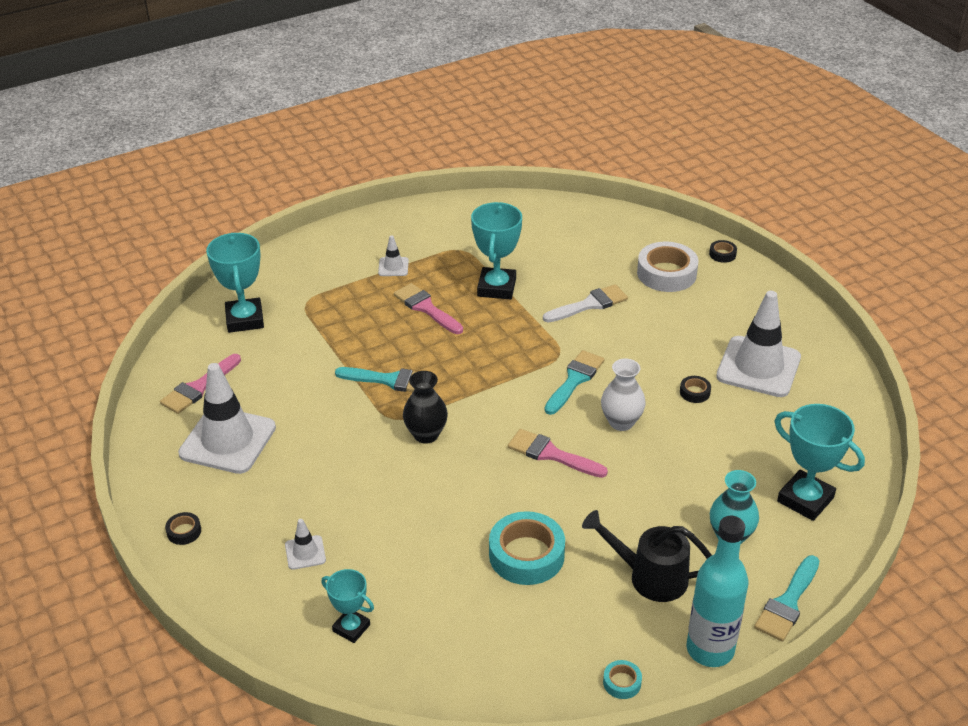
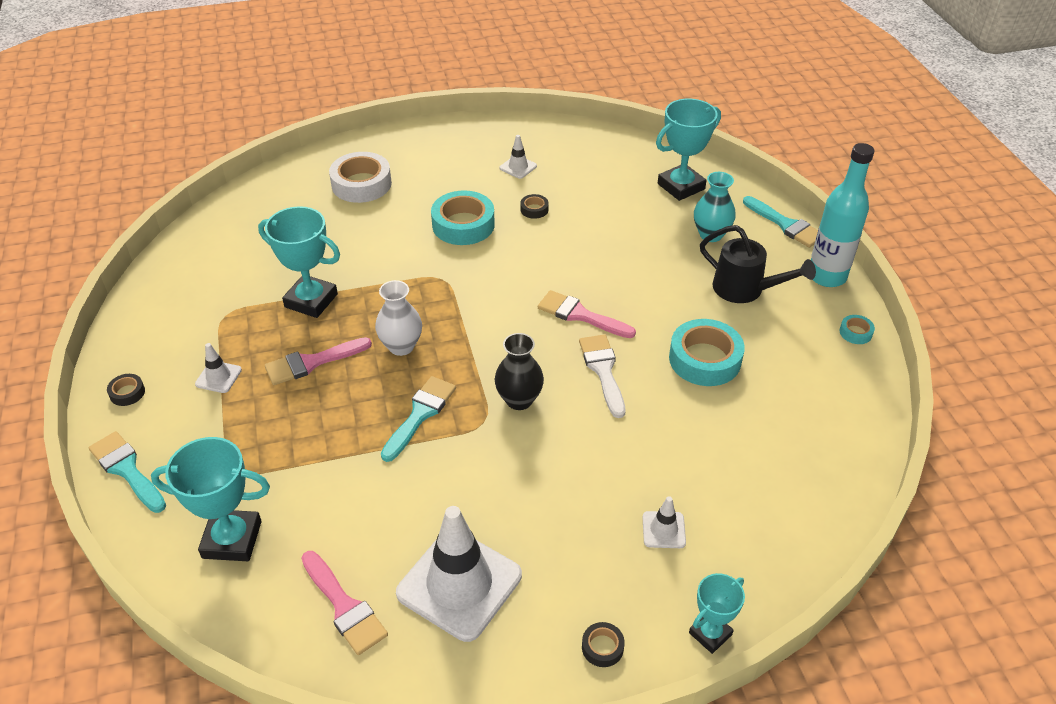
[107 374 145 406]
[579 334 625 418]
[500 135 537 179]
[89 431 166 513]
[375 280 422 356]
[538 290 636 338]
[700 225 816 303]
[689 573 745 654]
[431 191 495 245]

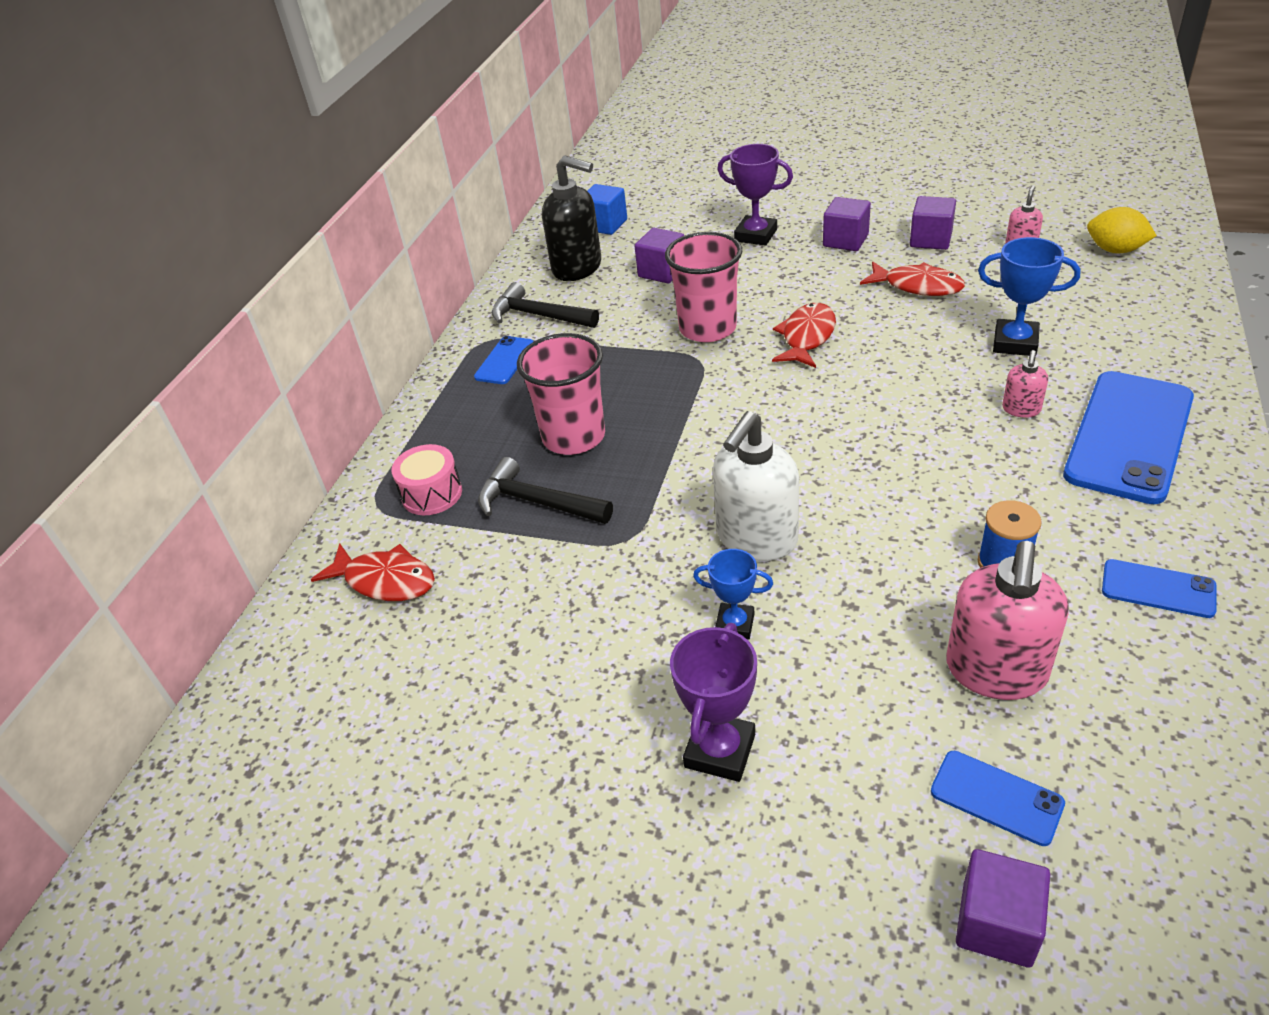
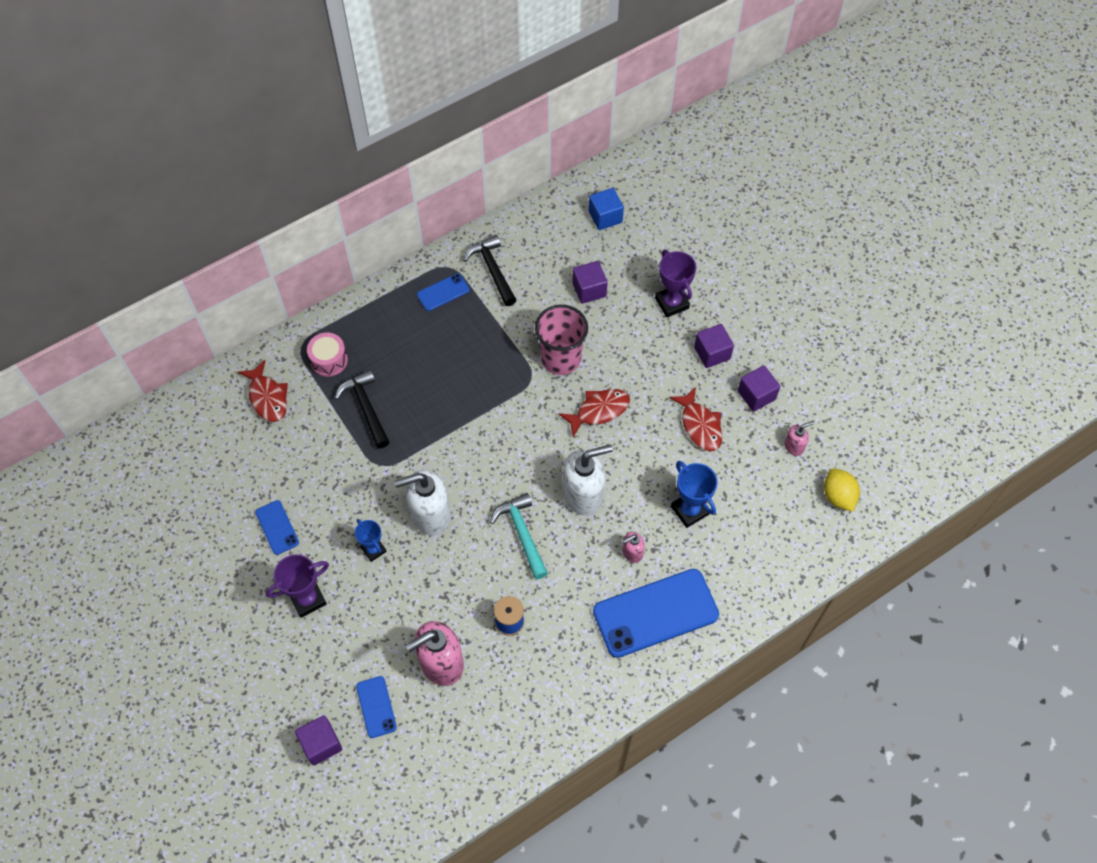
[542 155 601 281] (first image)
[517 333 605 455] (first image)
[255 500 299 555]
[563 445 613 516]
[490 493 548 579]

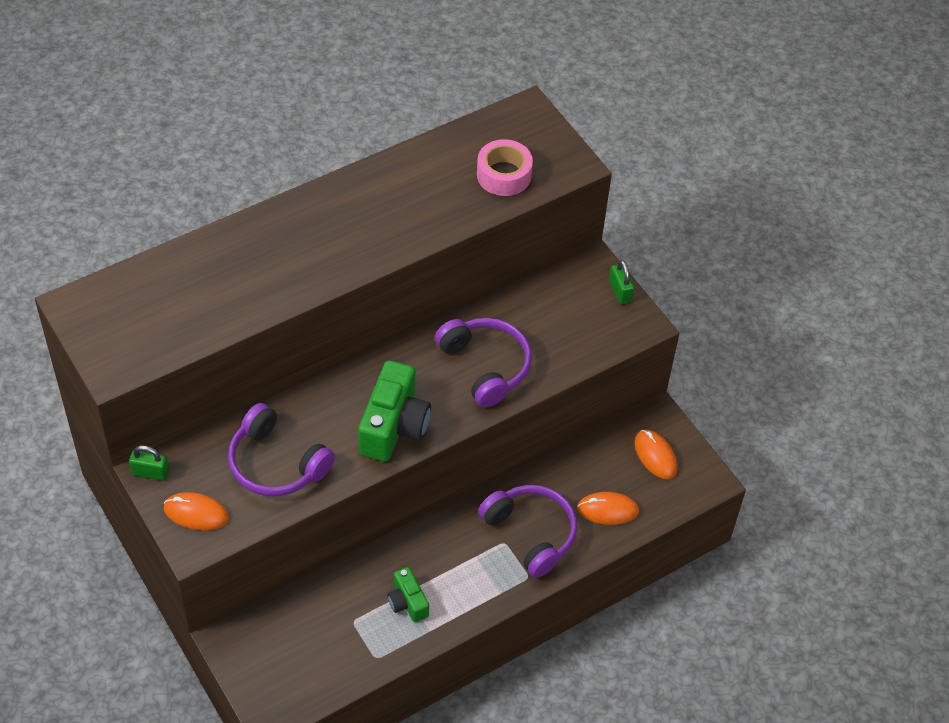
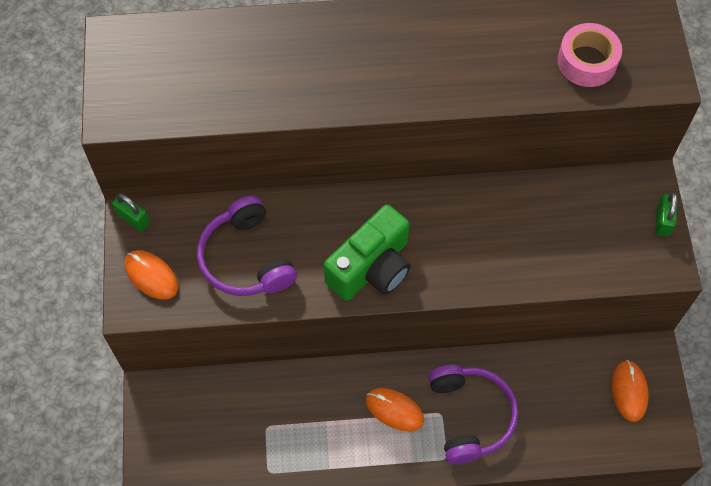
[435 318 532 407] (first image)
[366 388 425 431]
[387 567 429 622] (first image)

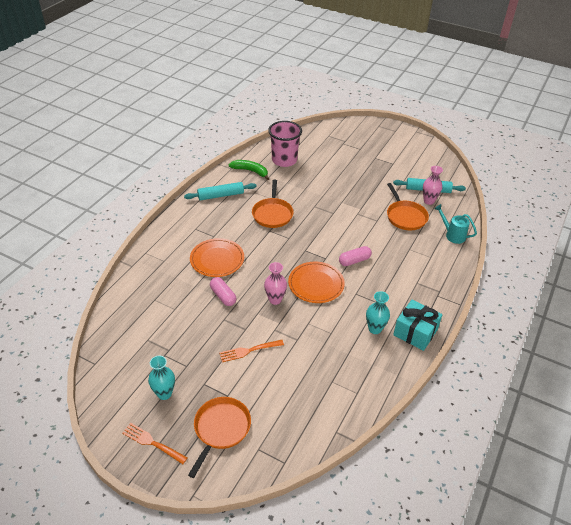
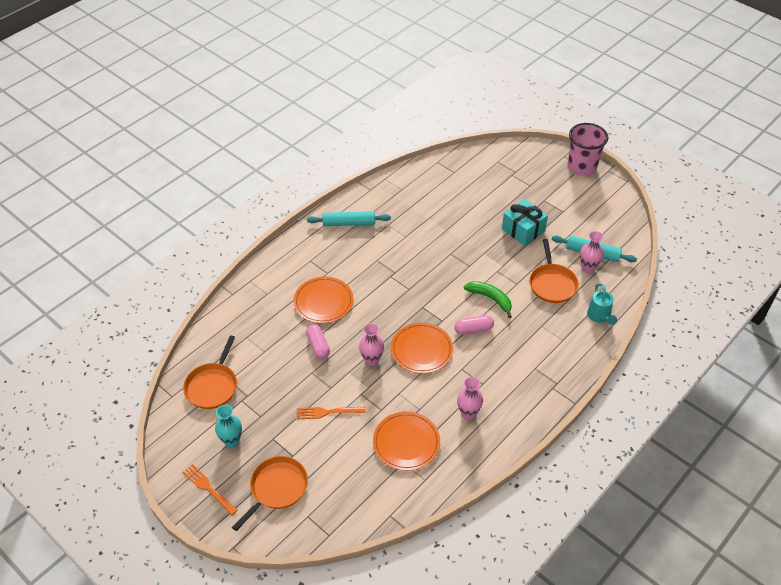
[568 123 608 176]
[464 281 512 318]
[183 335 237 409]
[587 283 617 325]
[457 377 483 420]
[502 199 548 246]
[373 412 440 471]

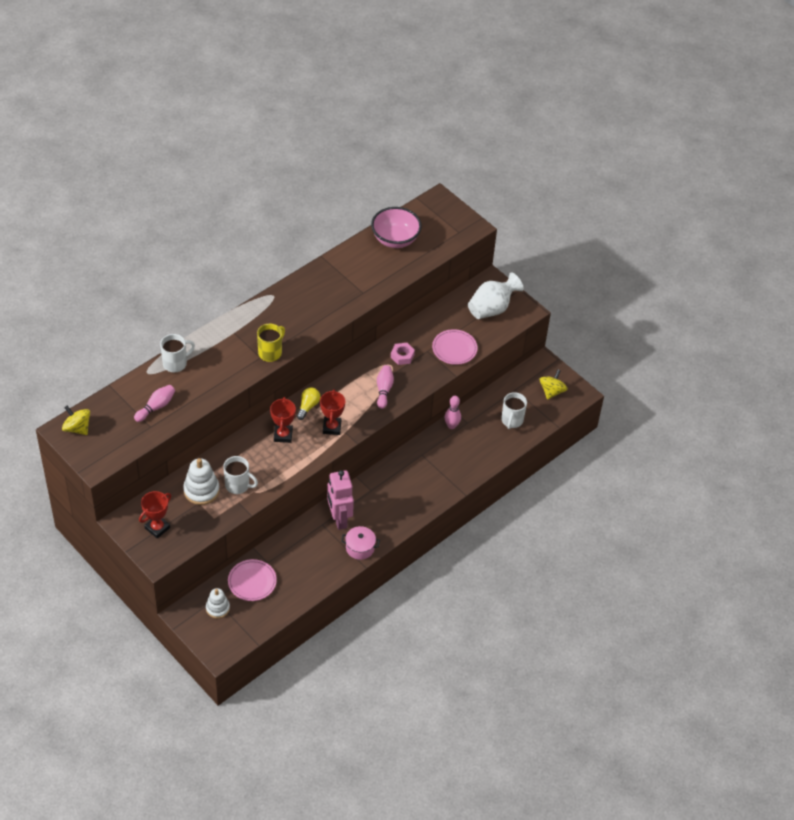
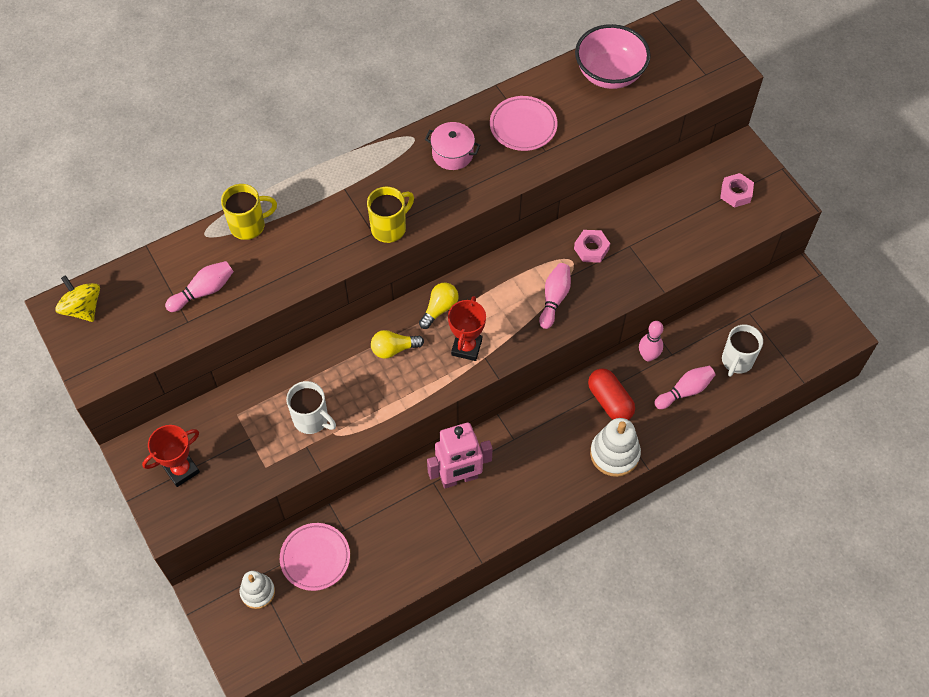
[720 173 754 208]
[490 96 558 151]
[221 184 277 240]
[540 370 568 400] (first image)
[371 330 424 359]
[590 418 641 477]
[427 422 493 488]
[425 122 481 170]
[654 366 715 409]
[588 368 635 420]

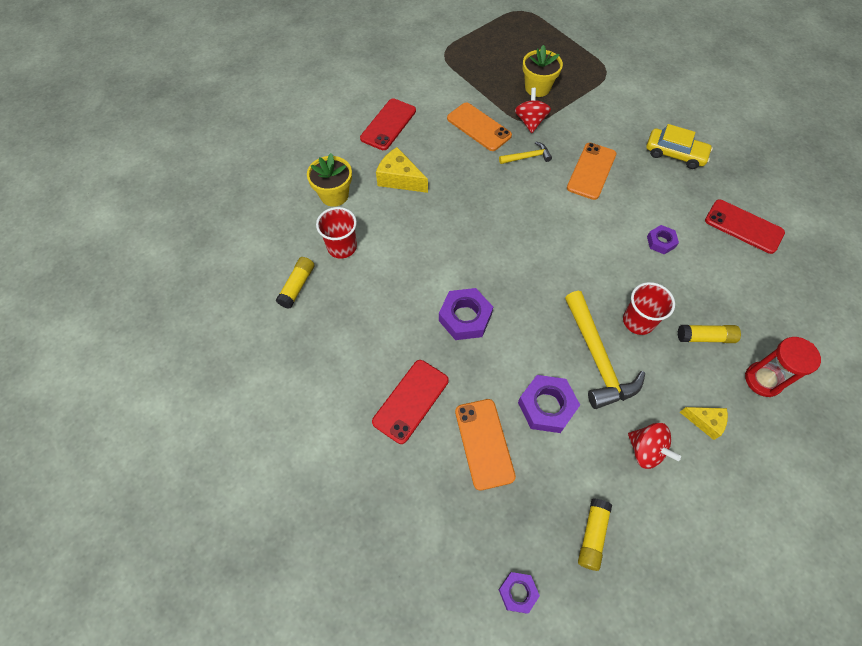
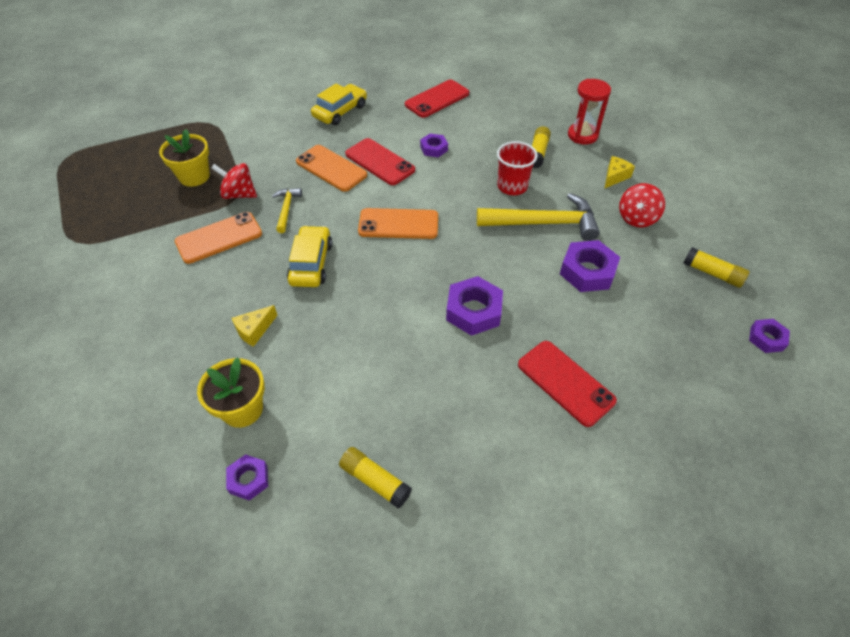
[345 138 415 185]
[232 305 278 347]
[316 207 357 258] (first image)
[358 208 438 239]
[619 183 665 227]
[287 226 332 287]
[226 454 268 501]

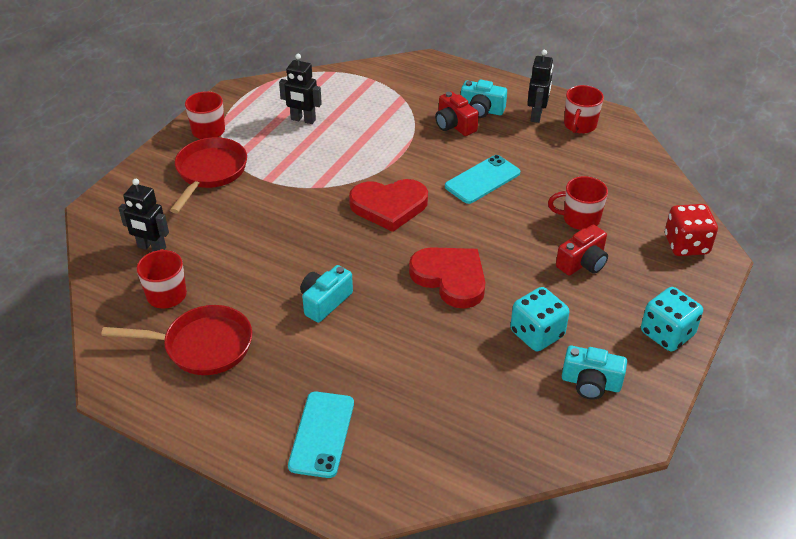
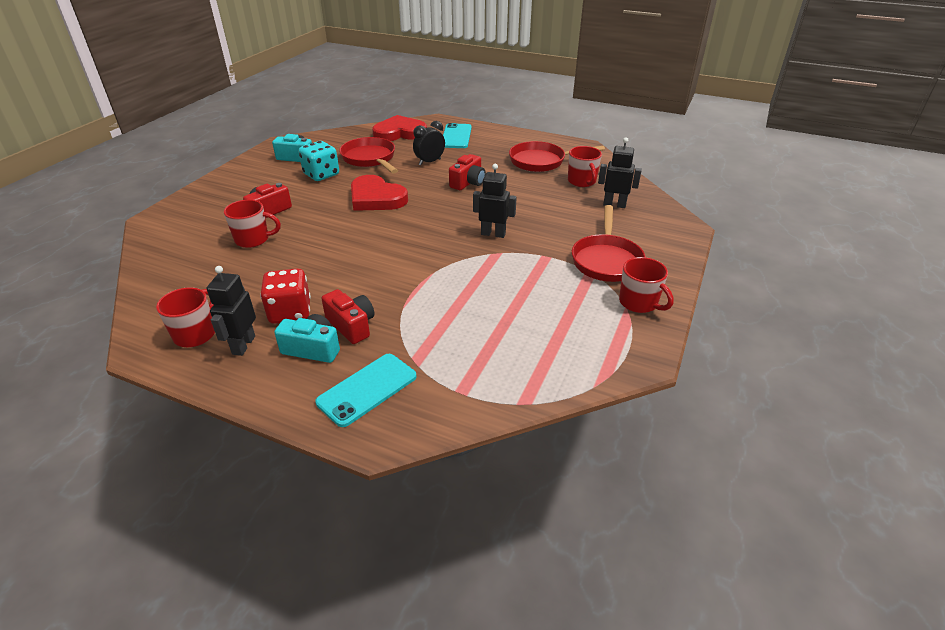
[473 164 517 238]
[315 354 417 427]
[372 115 427 141]
[260 268 311 324]
[449 154 486 190]
[641 287 703 351] (first image)
[413 121 445 165]
[339 137 398 174]

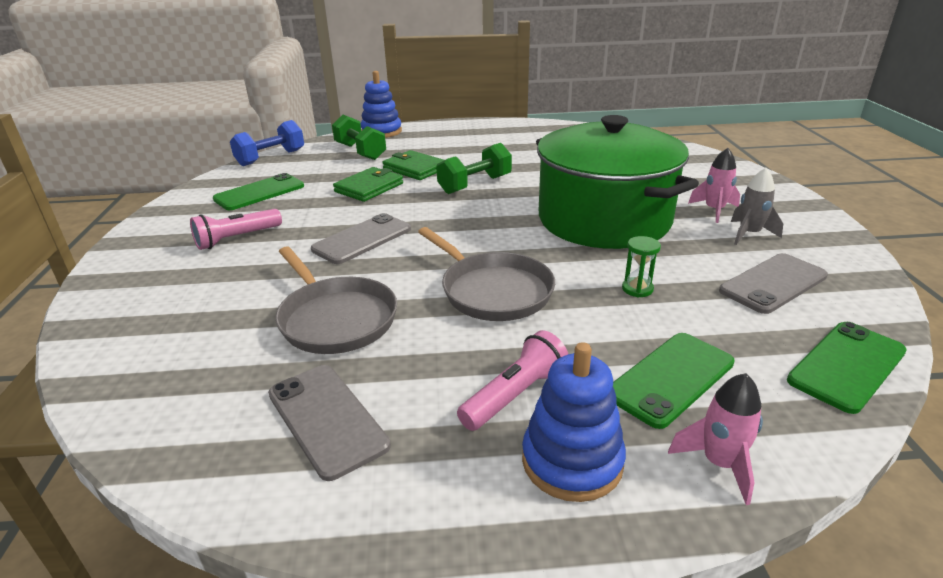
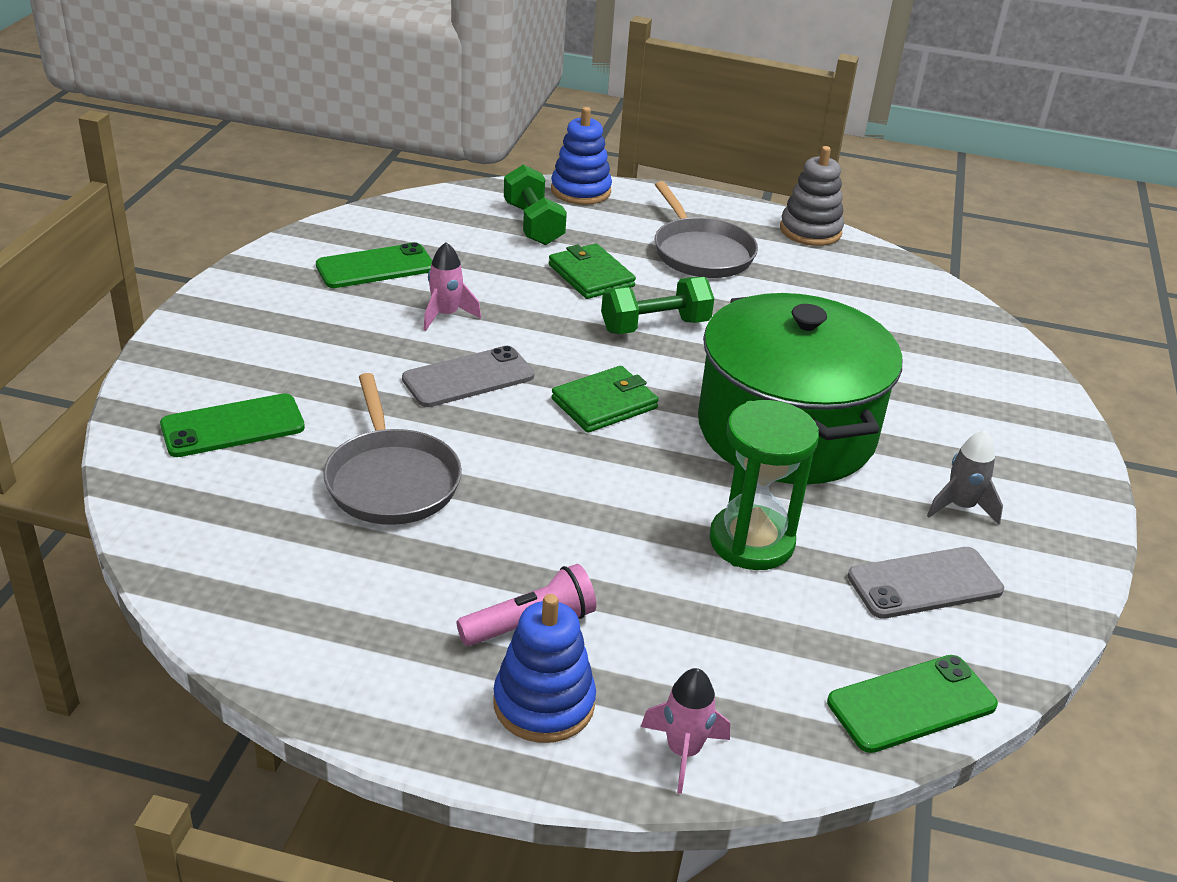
[230 120 304 166] (first image)
[423 242 481 331]
[551 366 659 433]
[190 209 282 250] (first image)
[655 181 758 278]
[710 400 819 570]
[160 393 305 457]
[268 365 391 481] (first image)
[780 146 844 246]

